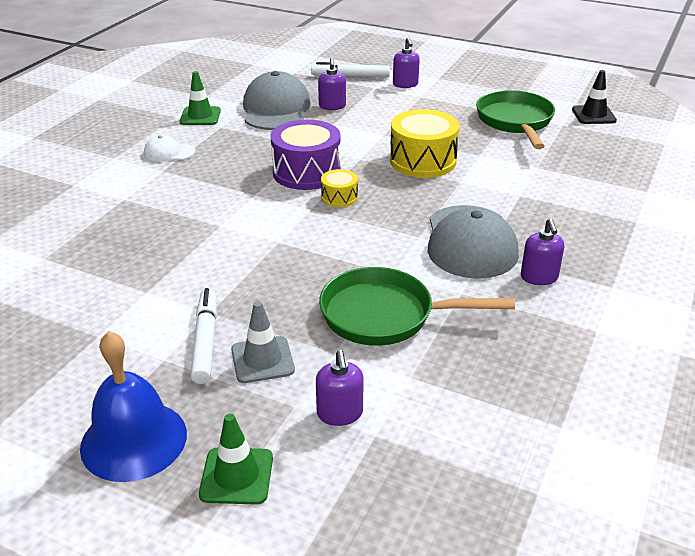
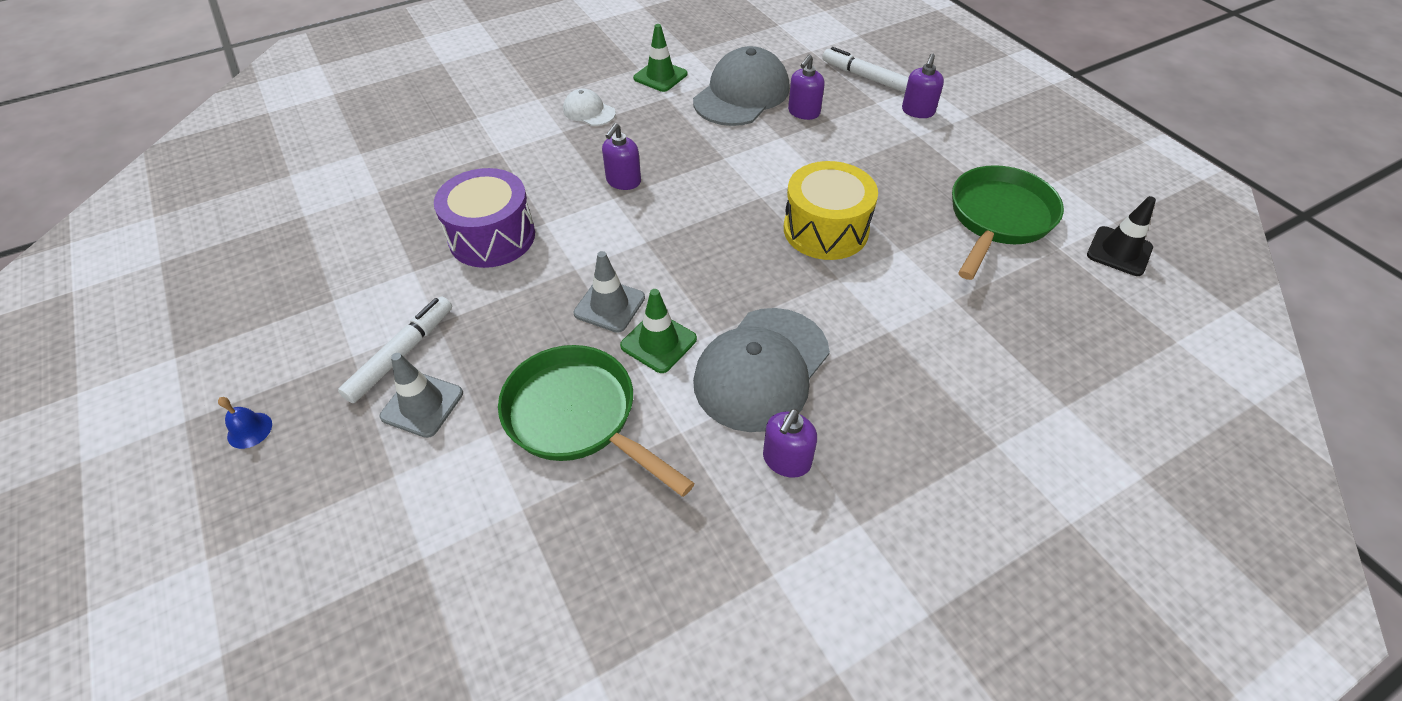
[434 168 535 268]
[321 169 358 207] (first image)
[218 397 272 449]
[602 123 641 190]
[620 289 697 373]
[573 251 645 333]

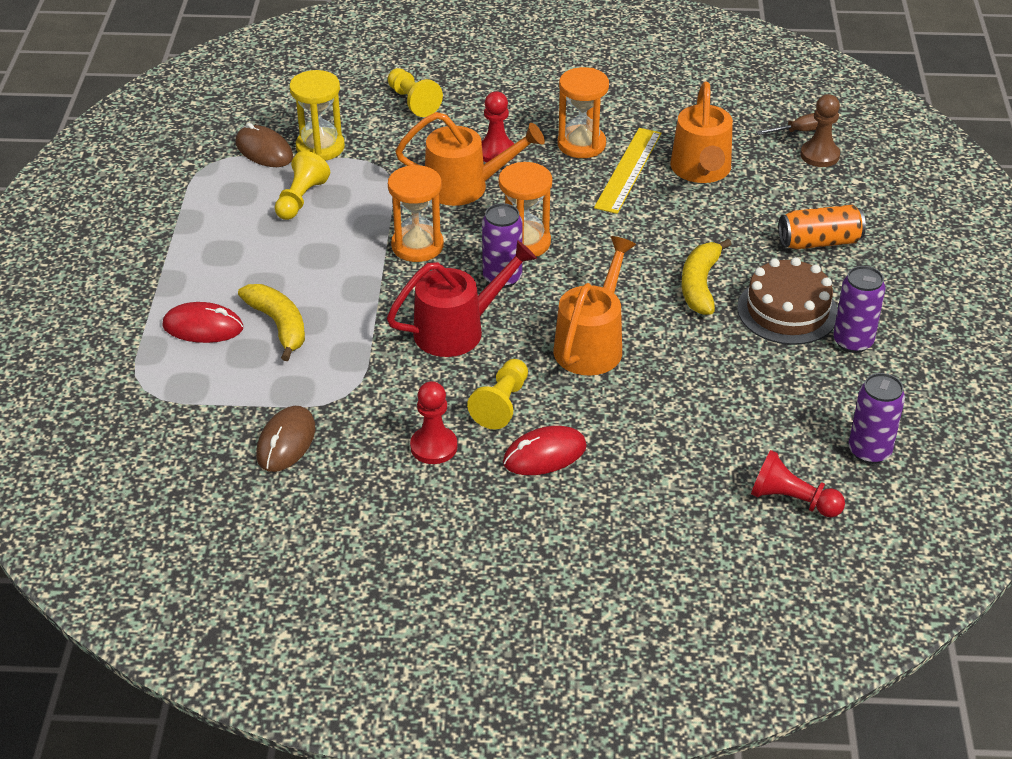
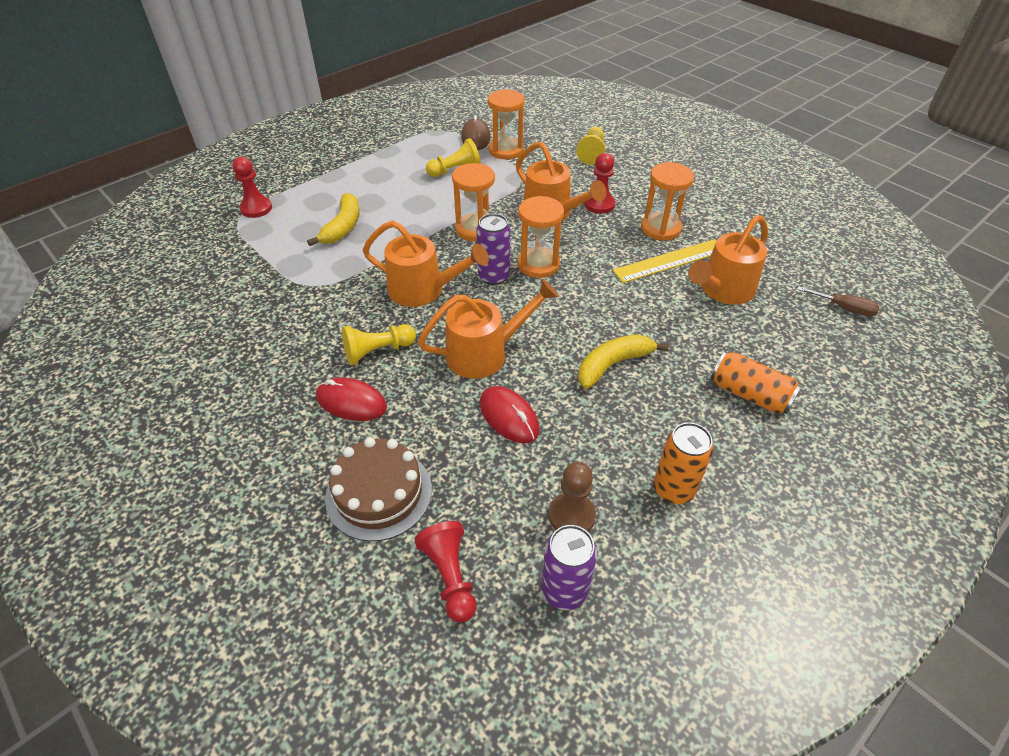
[488 89 525 159]
[549 462 596 532]
[363 220 489 307]
[325 437 432 542]
[654 422 713 504]
[480 386 540 443]
[233 157 272 218]
[256 406 315 472] (first image)

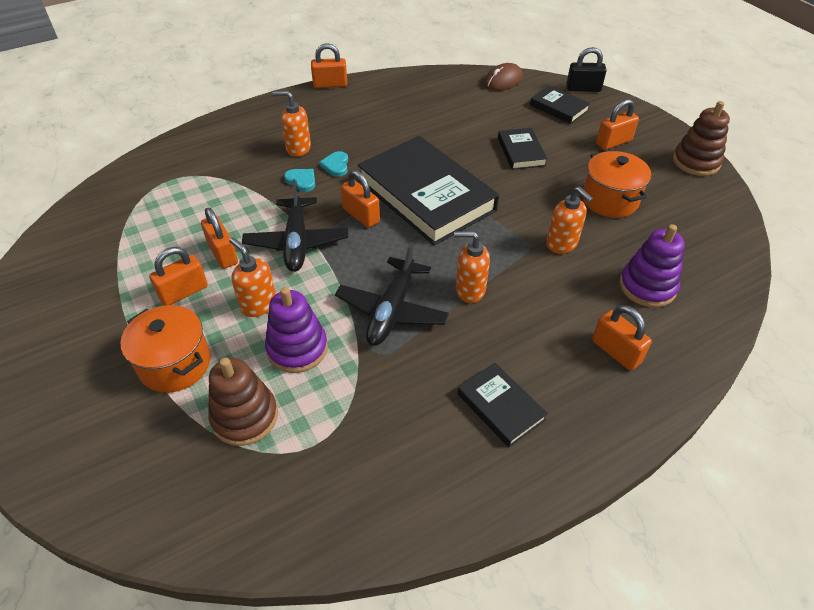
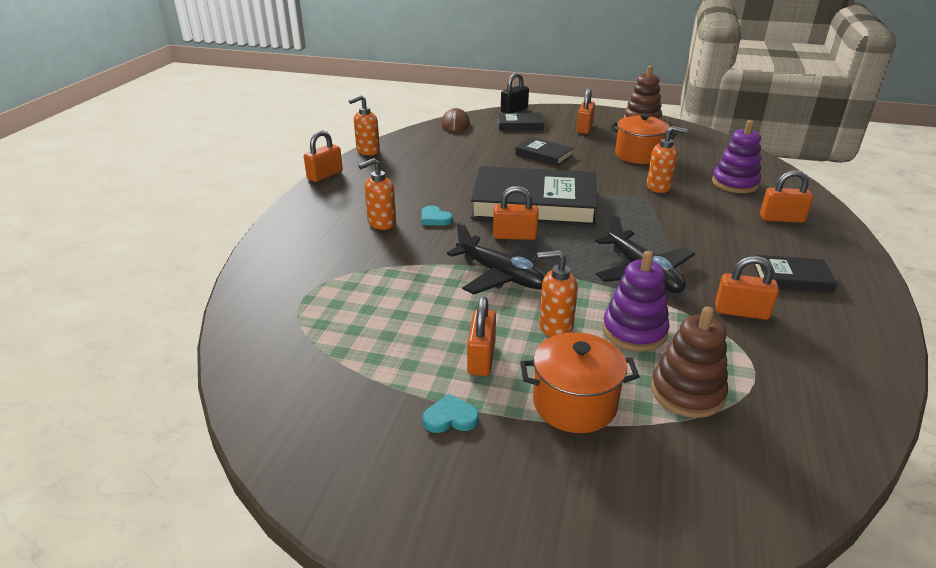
[423 394 479 433]
[715 256 779 320]
[349 95 380 155]

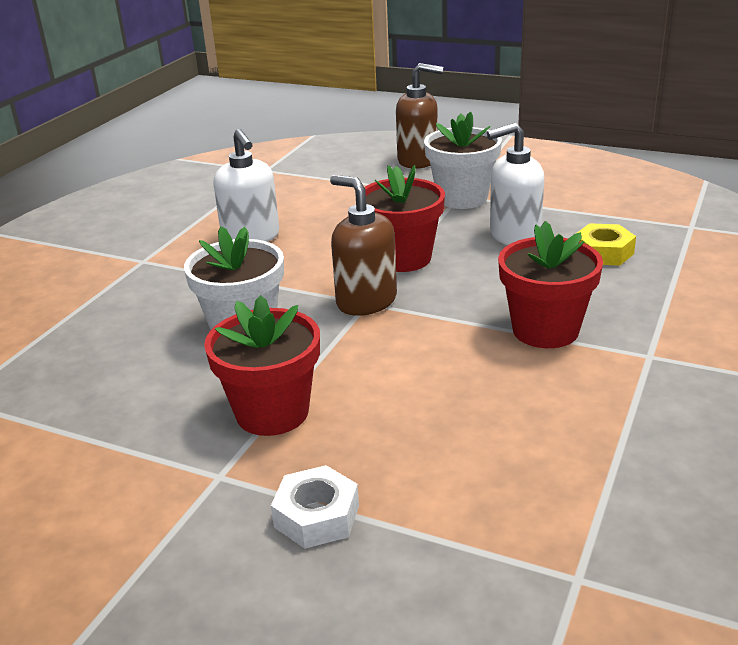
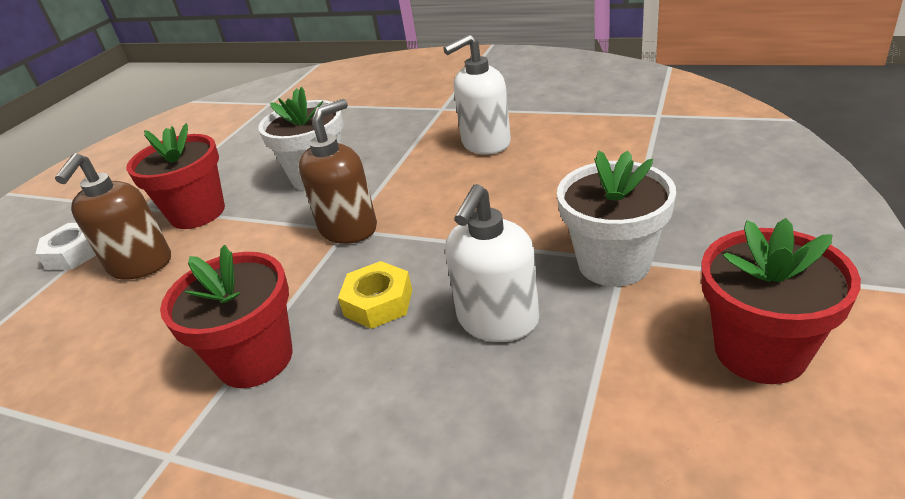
[55 153 171 280]
[445 184 539 342]
[701 218 861 384]
[338 261 412 329]

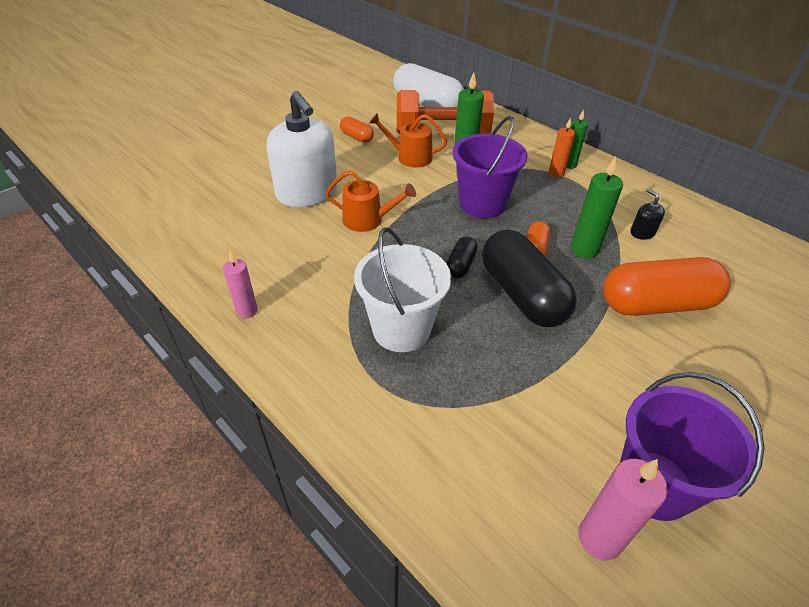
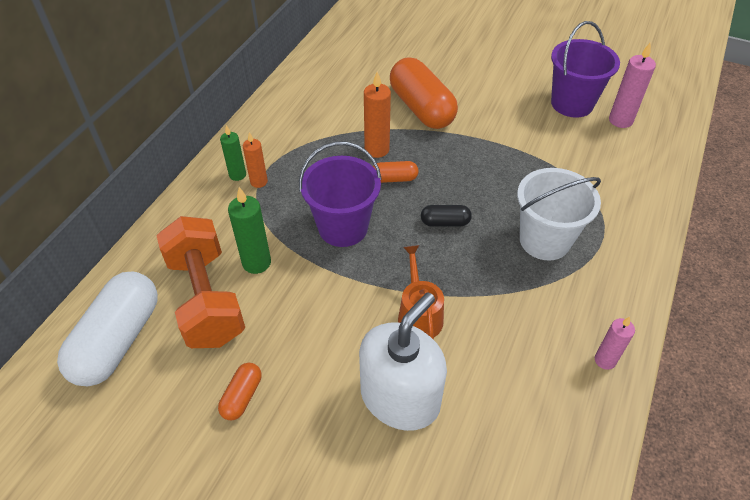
[369 113 447 168] (first image)
[364 71 391 158]
[630 189 665 240] (first image)
[482 229 577 327] (first image)

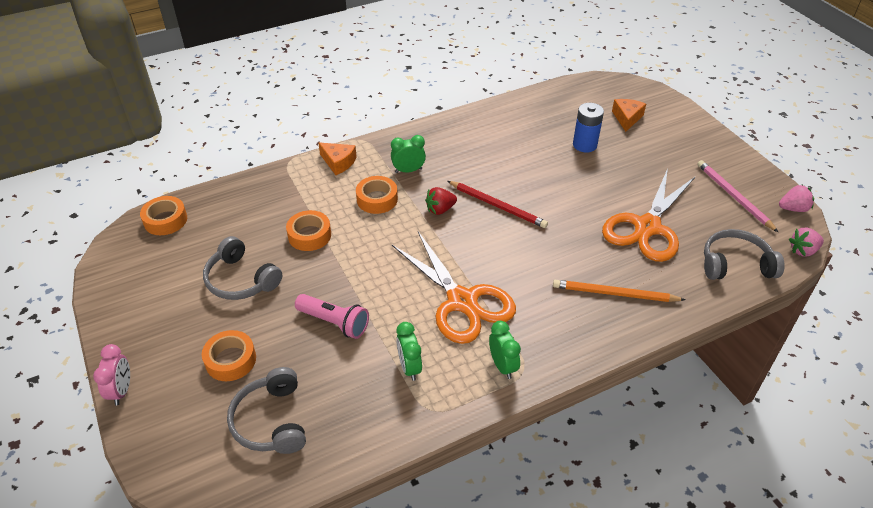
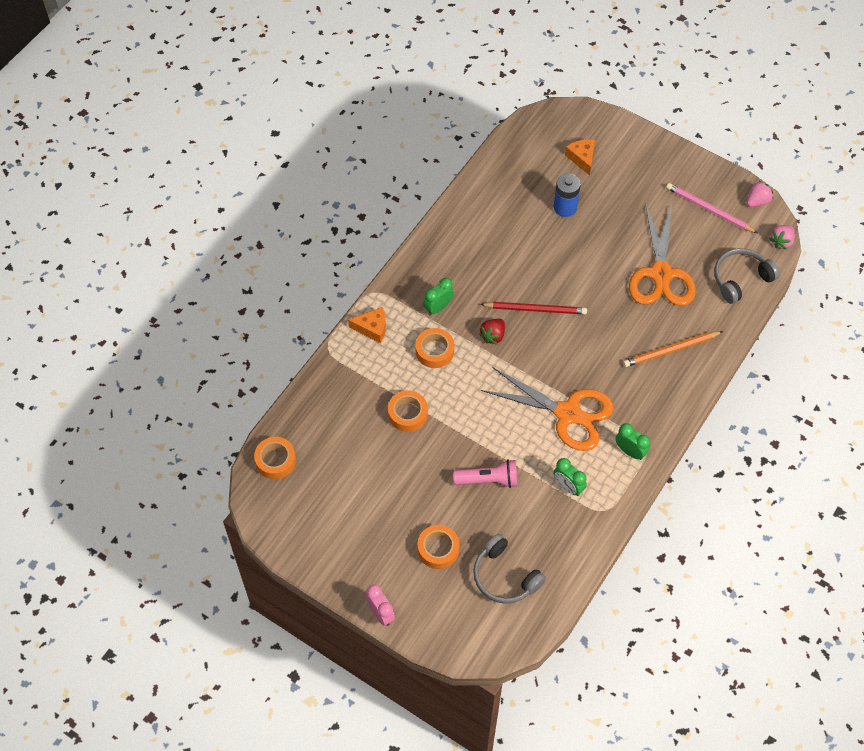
[203 236 282 300] (first image)

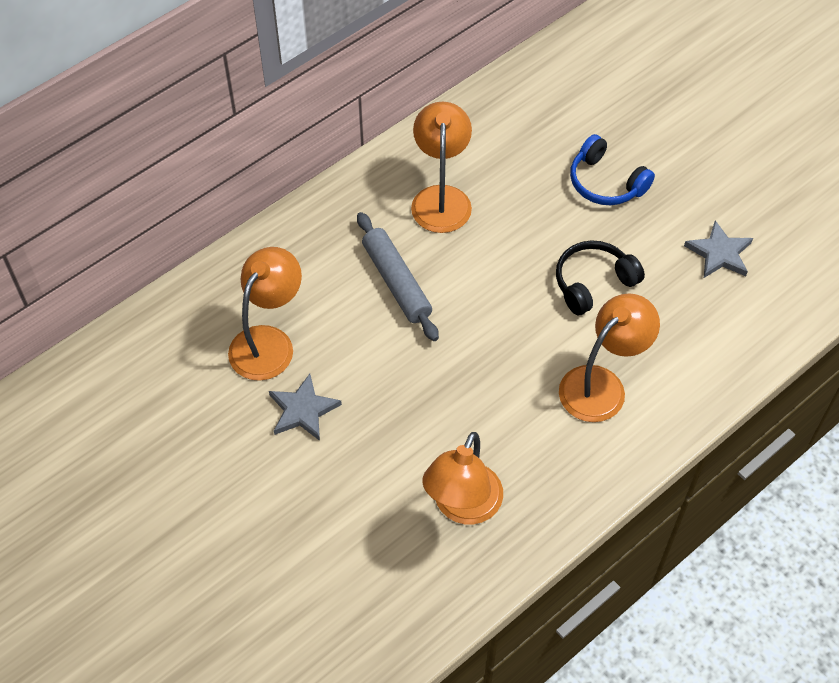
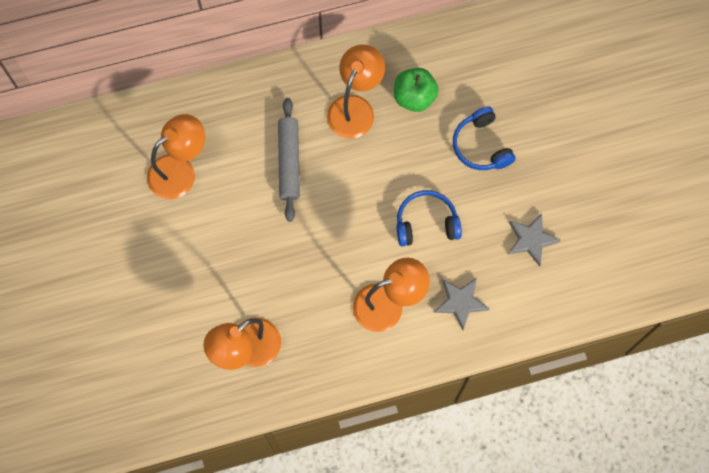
[397 190 462 246]
[434 278 490 330]
[394 68 439 112]

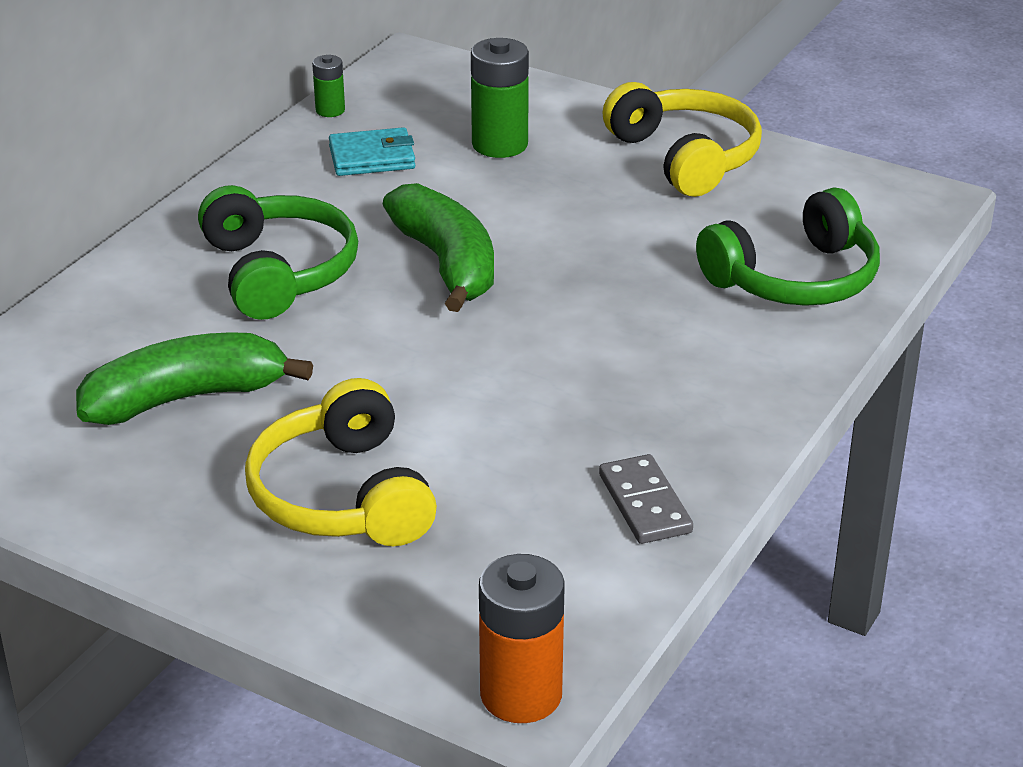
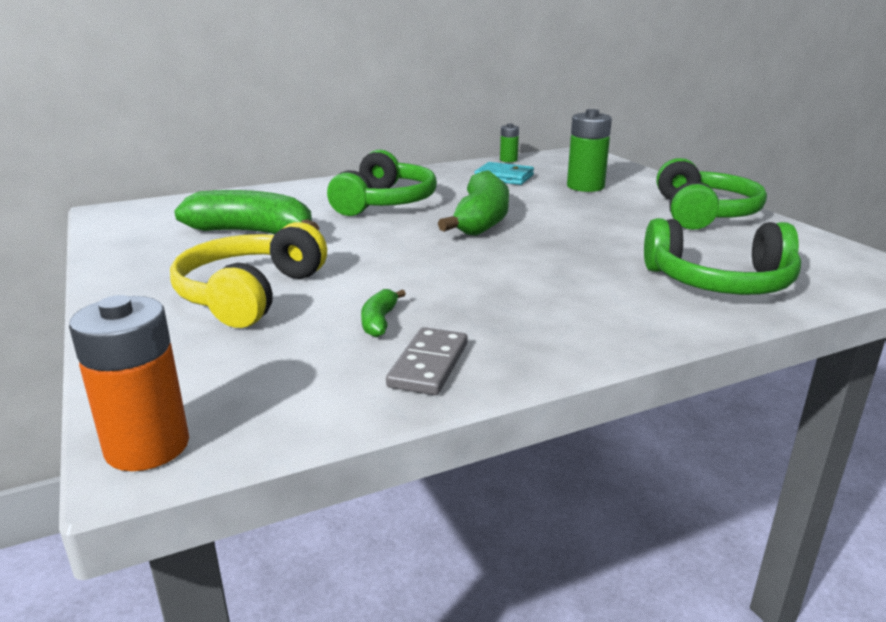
[657 158 767 230]
[361 289 406 337]

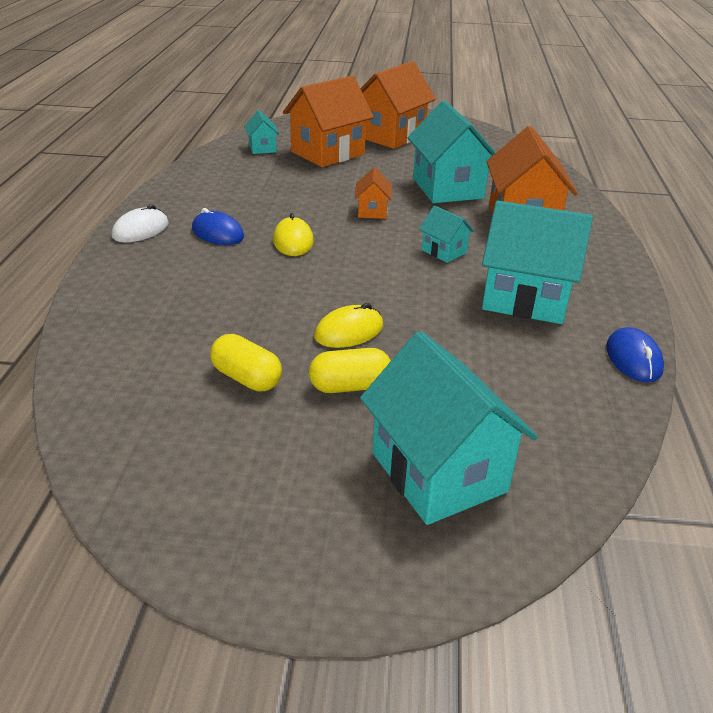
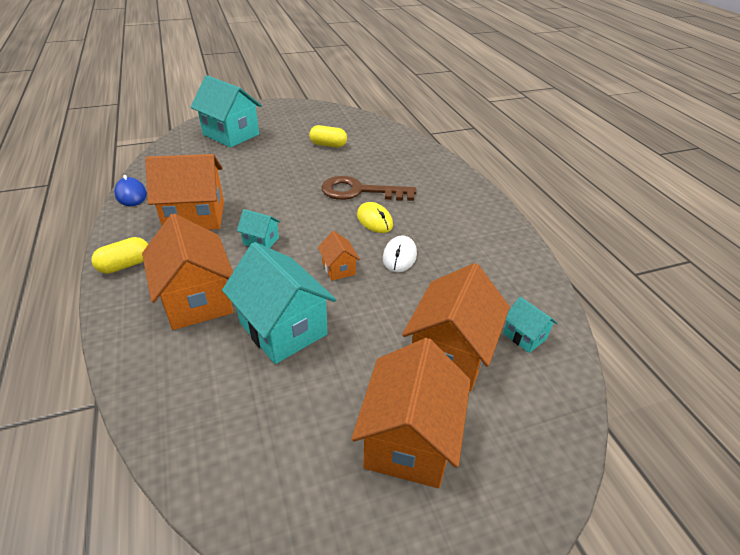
[145 154 224 230]
[383 235 417 272]
[192 208 244 245] (first image)
[314 303 383 348] (first image)
[91 237 148 274]
[321 176 416 201]

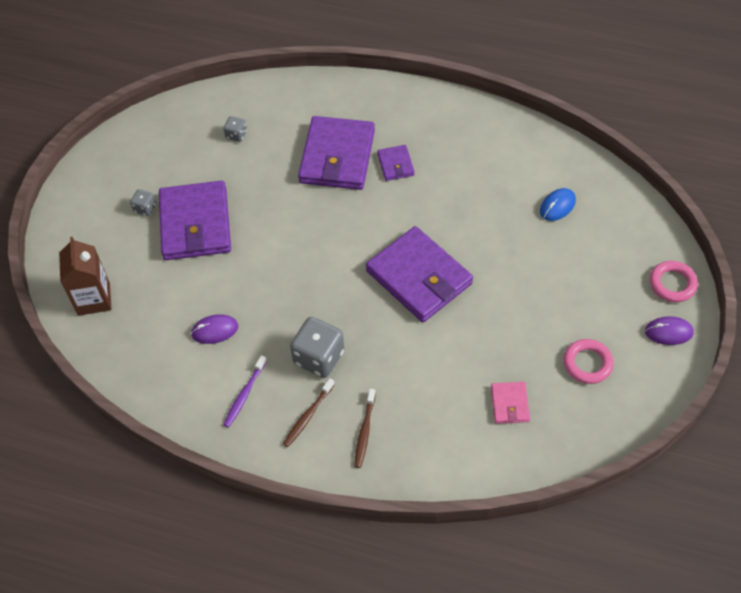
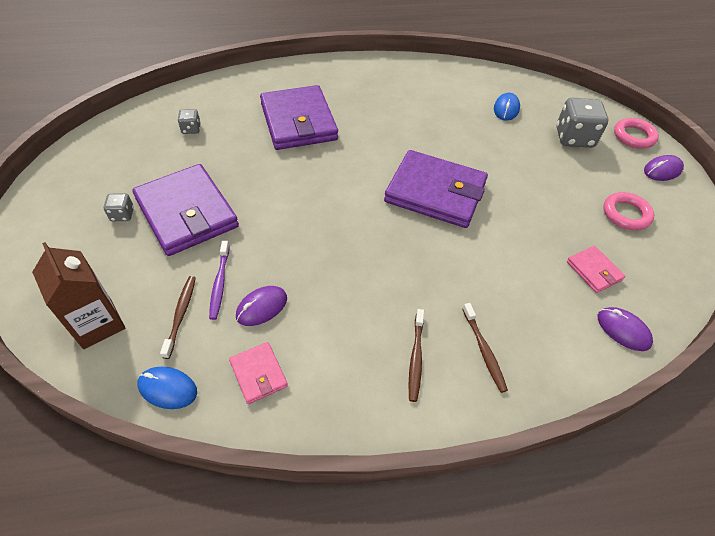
[377 145 415 181] (first image)
[556 98 608 148]
[209 241 230 320]
[160 276 196 359]
[598 307 653 351]
[229 342 288 404]
[137 367 197 409]

